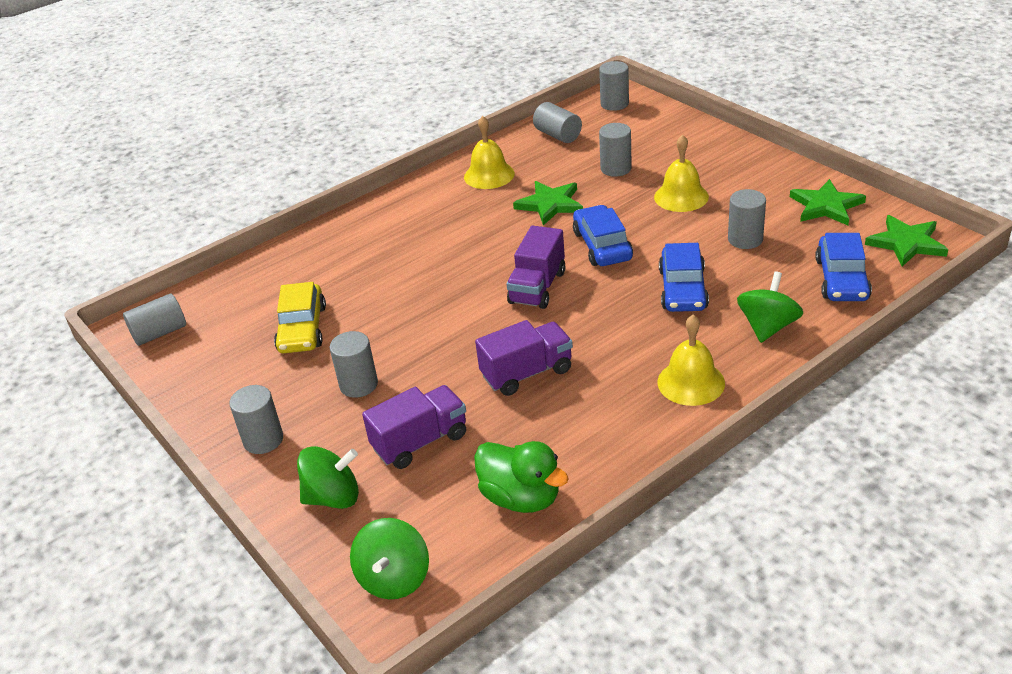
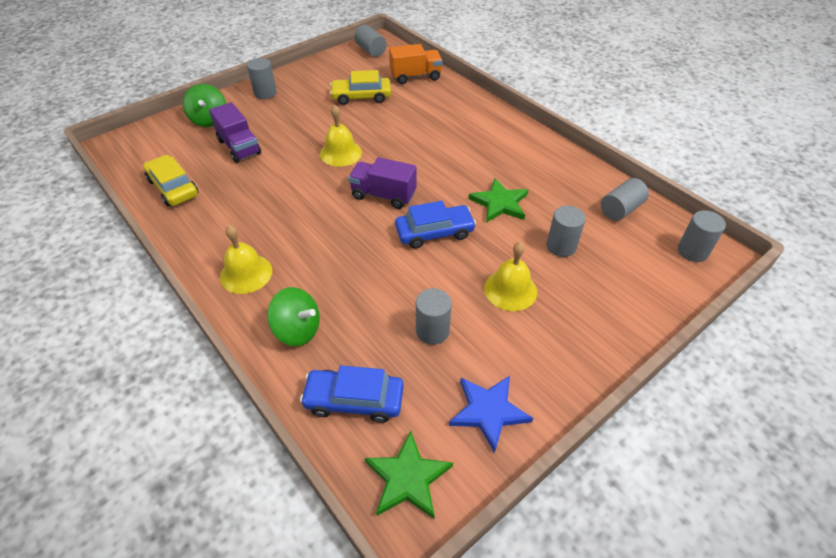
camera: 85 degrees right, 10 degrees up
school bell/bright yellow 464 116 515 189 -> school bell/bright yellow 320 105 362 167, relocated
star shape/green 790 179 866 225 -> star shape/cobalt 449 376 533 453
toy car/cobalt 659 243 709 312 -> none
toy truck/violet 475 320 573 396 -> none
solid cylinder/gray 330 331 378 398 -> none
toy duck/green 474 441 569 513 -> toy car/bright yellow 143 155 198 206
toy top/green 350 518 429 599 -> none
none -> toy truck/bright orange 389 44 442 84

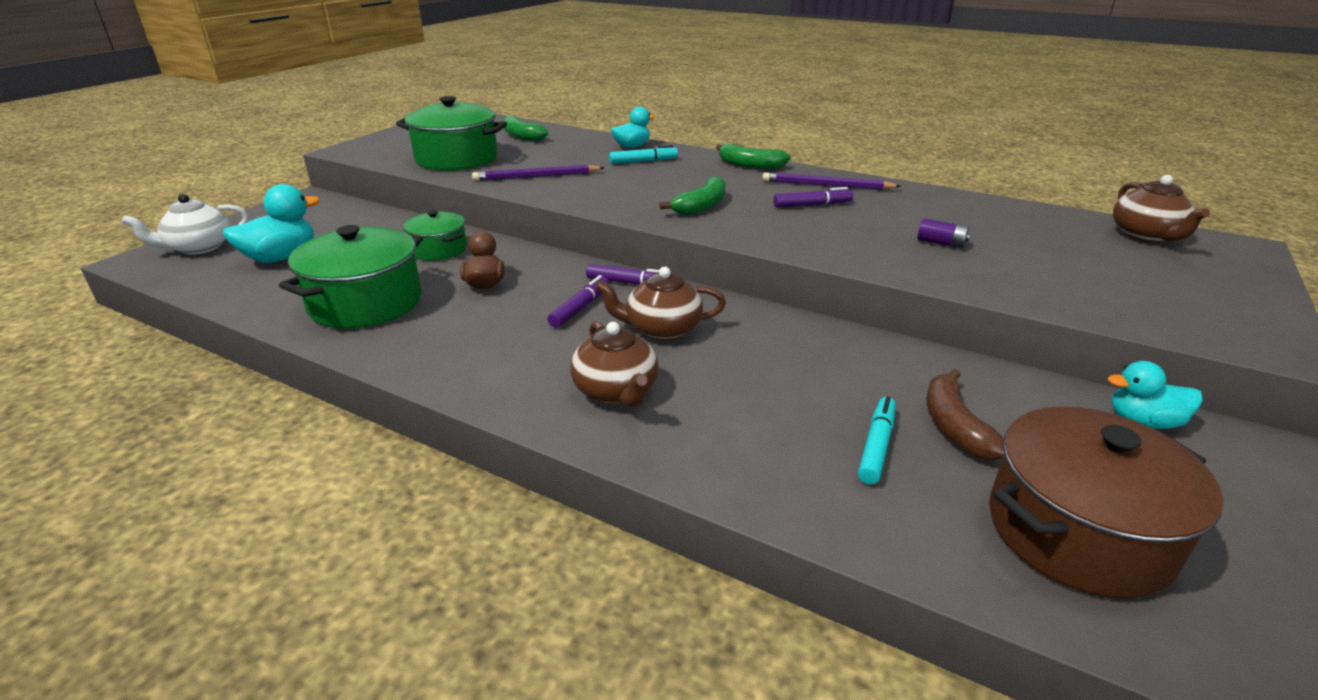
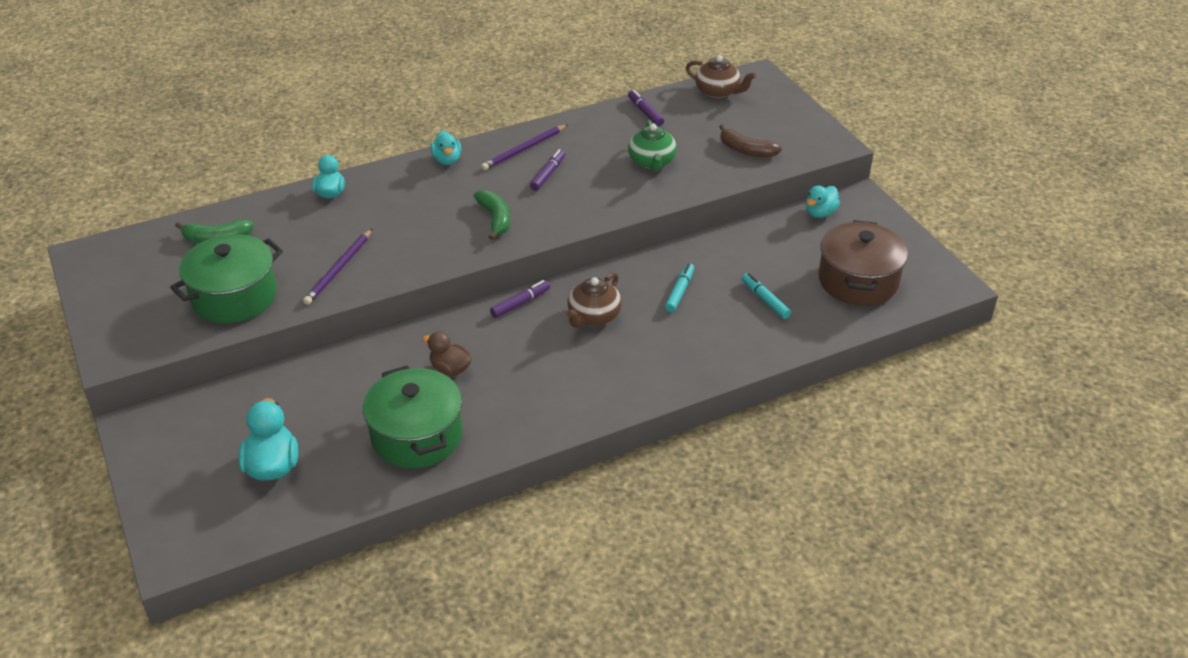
camera: 55 degrees left, 10 degrees up
toy banana/green 716 144 791 169 -> toy duck/turquoise 430 131 461 165
felt pen/turquoise 609 145 678 164 -> felt pen/turquoise 665 263 694 312, relocated
teapot/snow-white 122 194 248 255 -> none
stockpot/green 404 210 467 261 -> none
AA battery/violet 917 218 970 248 -> teapot/green 628 120 677 171
felt pen/violet 547 275 609 328 -> felt pen/violet 628 90 664 126, relocated
teapot/brown 570 321 659 407 -> none
toy banana/brown 926 369 1004 460 -> toy banana/brown 719 125 782 158, relocated

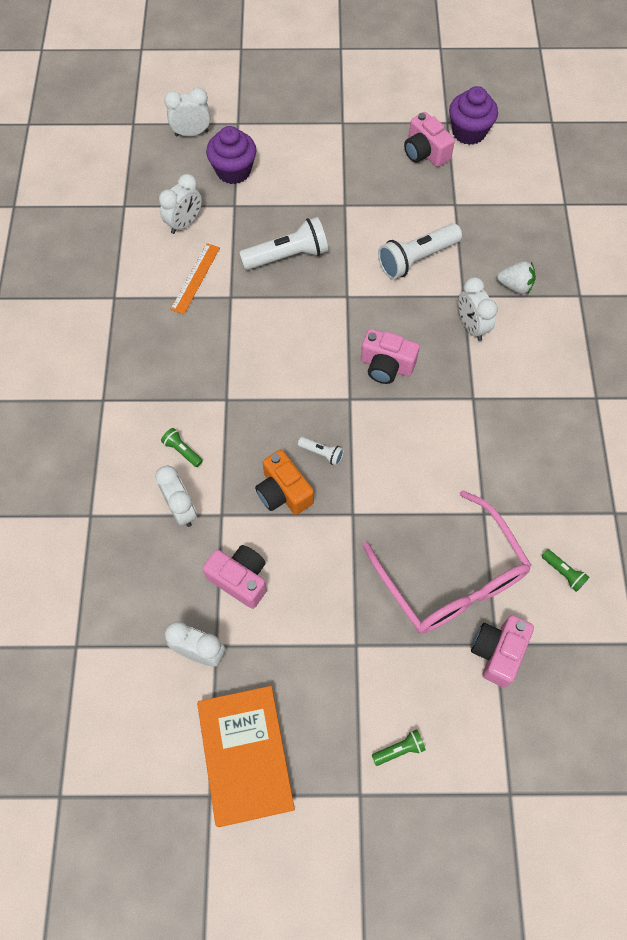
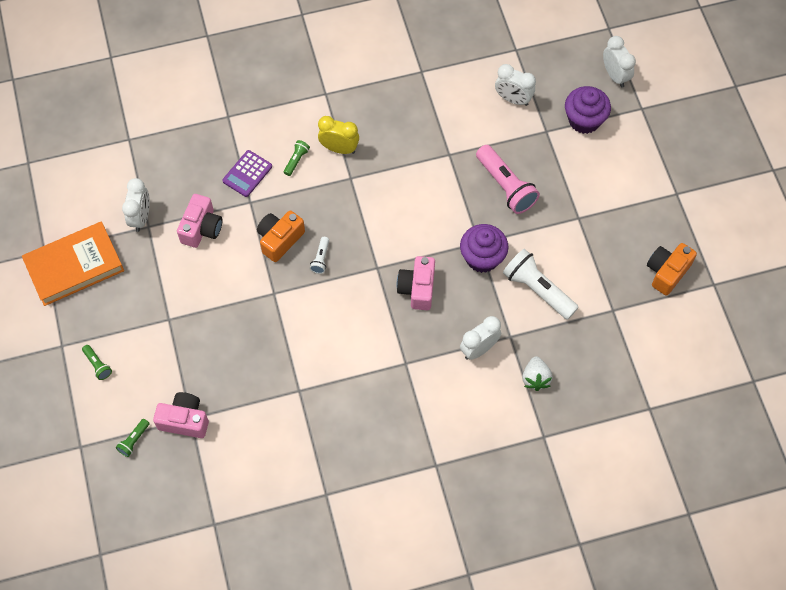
camera: 75 degrees right, 0 degrees up
fairy cake/violet 449 86 498 145 -> fairy cake/violet 460 224 508 273, relocated
camera/pink 404 112 455 167 -> camera/bright orange 647 243 697 296
flashlight/snow-white 239 217 328 270 -> flashlight/pink 476 145 540 214
straightedge/bright orange 170 243 220 314 -> none
bedside clock/snow-white 155 466 197 527 -> adding machine/violet 222 150 272 197
glasses/pink 363 490 532 634 -> none
flashlight/green 542 549 589 592 -> flashlight/green 116 419 150 457, relocated
none -> bedside clock/bright yellow 318 116 359 154

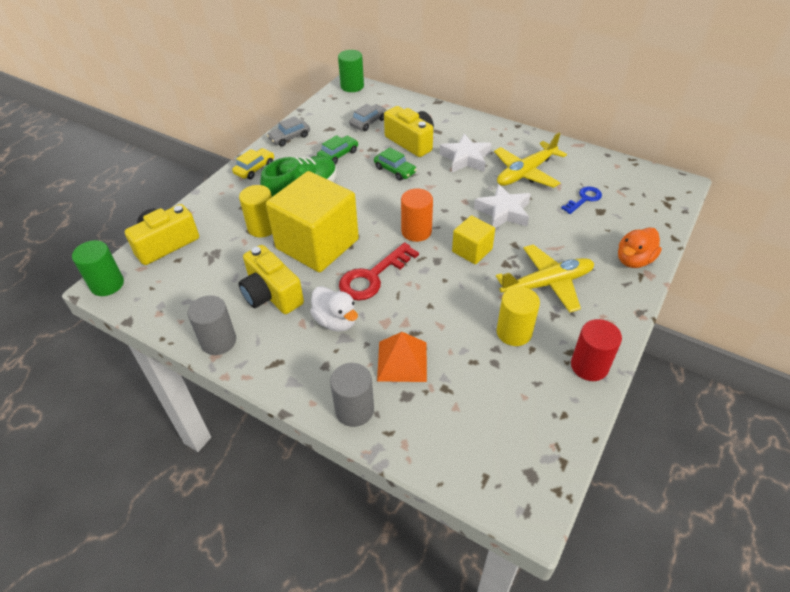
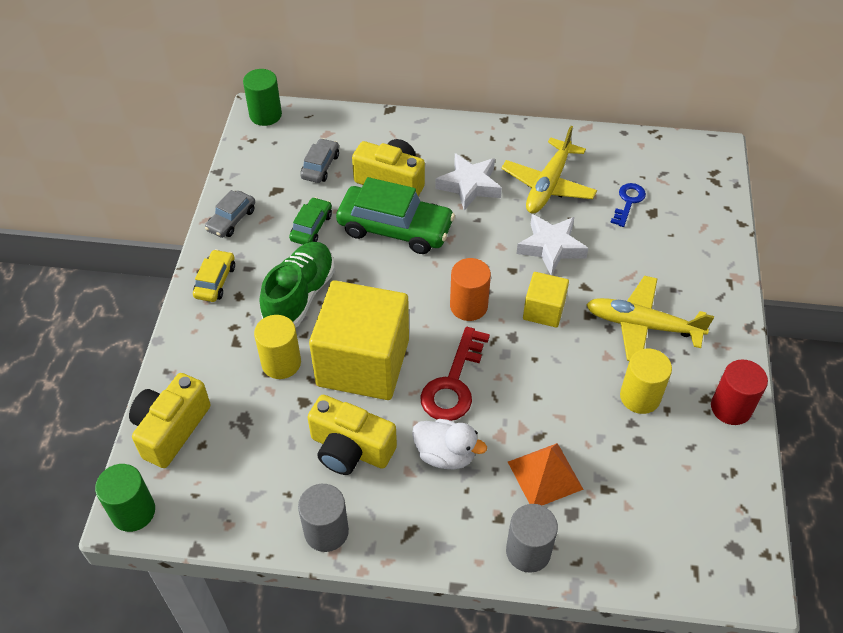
camera: 25 degrees left, 5 degrees up
toy car/green 374 147 417 181 -> toy car/green 336 177 455 254, x1.94
toy duck/bright orange 618 227 662 268 -> none
toy plane/bright yellow 496 244 594 312 -> toy plane/bright yellow 586 276 714 361, 120 degrees counterclockwise

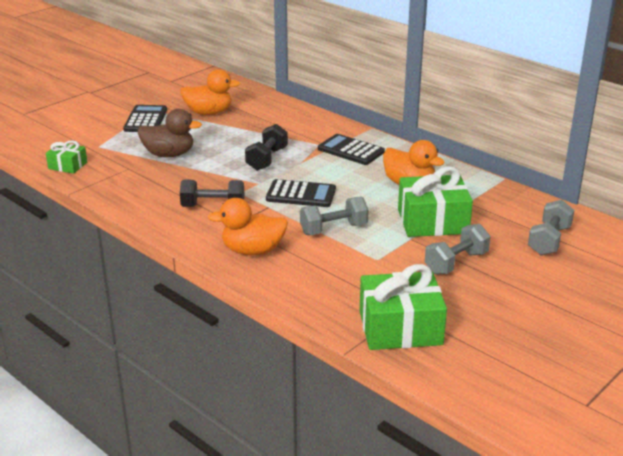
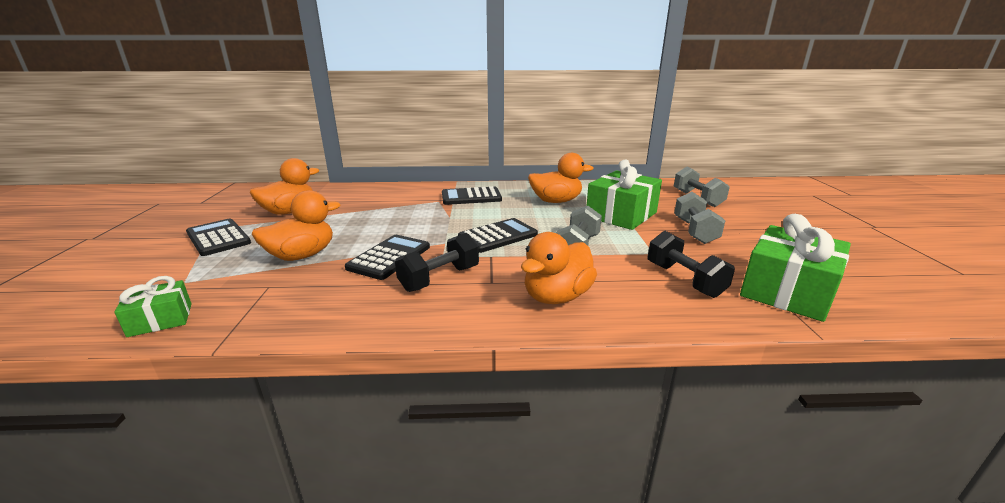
camera: 45 degrees left, 5 degrees down
toy duck/brown 138 109 202 157 -> toy duck/bright orange 252 190 340 261
dumbbell/ebony 245 124 288 171 -> dumbbell/ebony 648 231 735 298, relocated
none -> adding machine/ebony 345 235 430 280

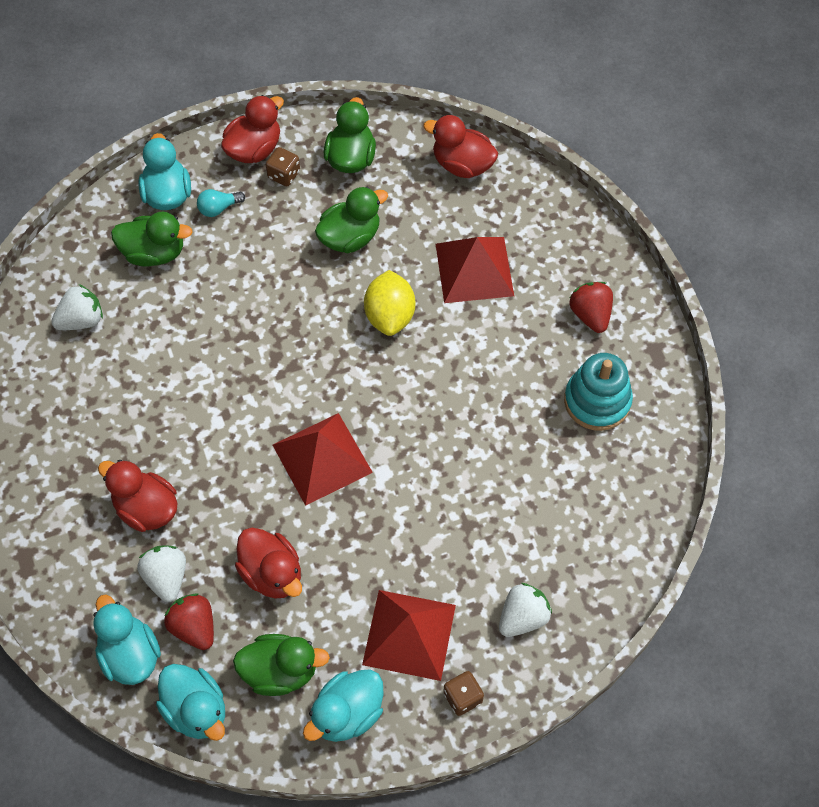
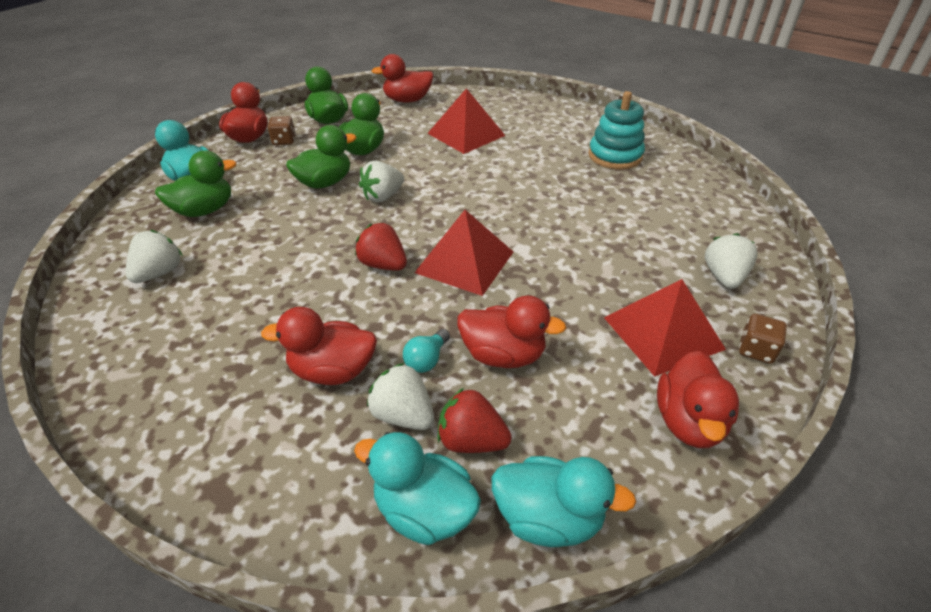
camera: 35 degrees left, 20 degrees down
lightbulb/turquoise 197 189 245 217 -> lightbulb/turquoise 403 329 450 373, relocated
toy lemon/bright yellow 364 270 415 336 -> none
berry/red 569 282 613 333 -> berry/red 355 223 407 270, relocated
toy duck/green 233 634 330 696 -> toy duck/green 286 125 357 189, relocated
toy duck/turquoise 303 669 384 742 -> toy duck/red 657 351 739 448
none -> berry/snow-white 359 161 404 202

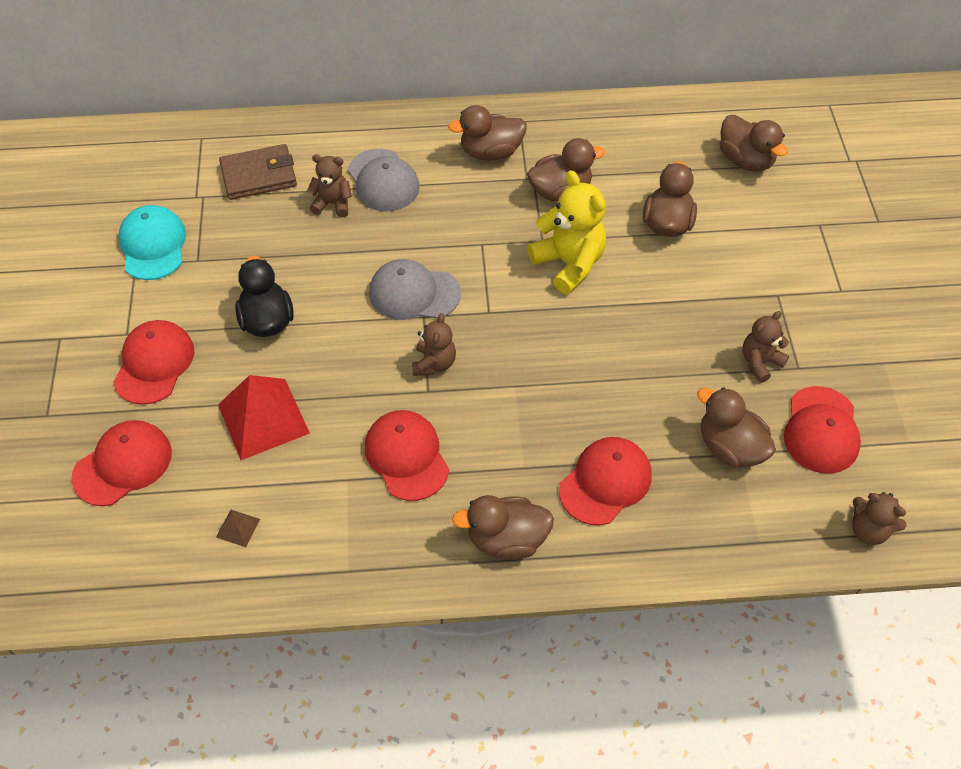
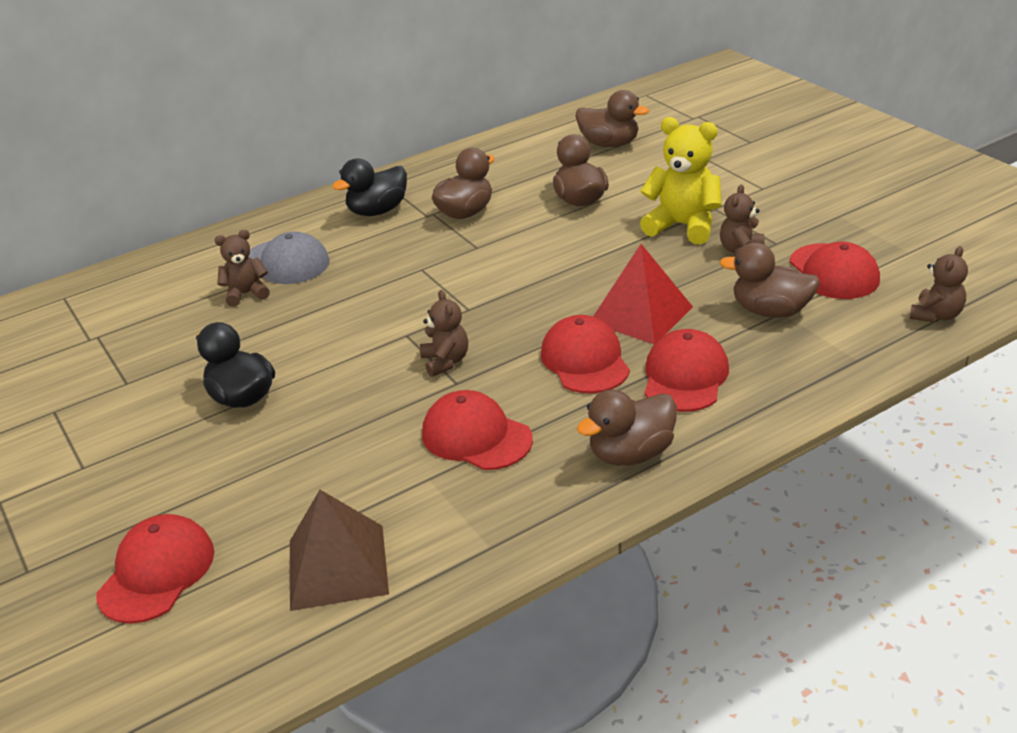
camera: 25 degrees left, 20 degrees down
toy duck/brown 448 105 527 161 -> toy duck/ebony 332 159 407 216
billfold/brown 219 144 297 200 -> none
stuffed bear/bright yellow 528 170 606 294 -> stuffed bear/bright yellow 640 117 722 244, relocated
cap/turquoise 118 205 186 280 -> none
cap/gray 369 259 461 320 -> none
cap/red 113 320 194 405 -> cap/red 541 315 630 393, relocated
pyramid/red 218 375 310 460 -> pyramid/red 593 244 693 344, relocated
stuffed bear/brown 852 492 906 545 -> stuffed bear/brown 910 246 968 322, 60 degrees counterclockwise
pyramid/brown 216 510 260 547 -> pyramid/brown 290 490 389 611, x2.32

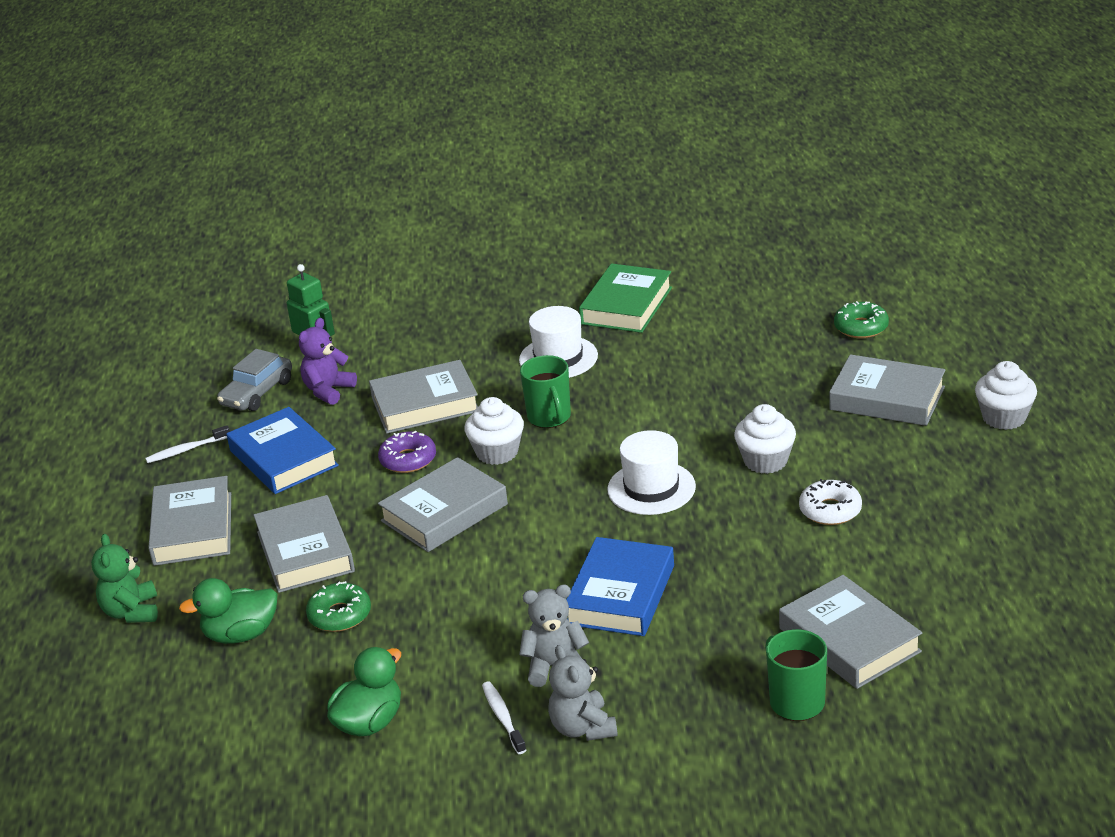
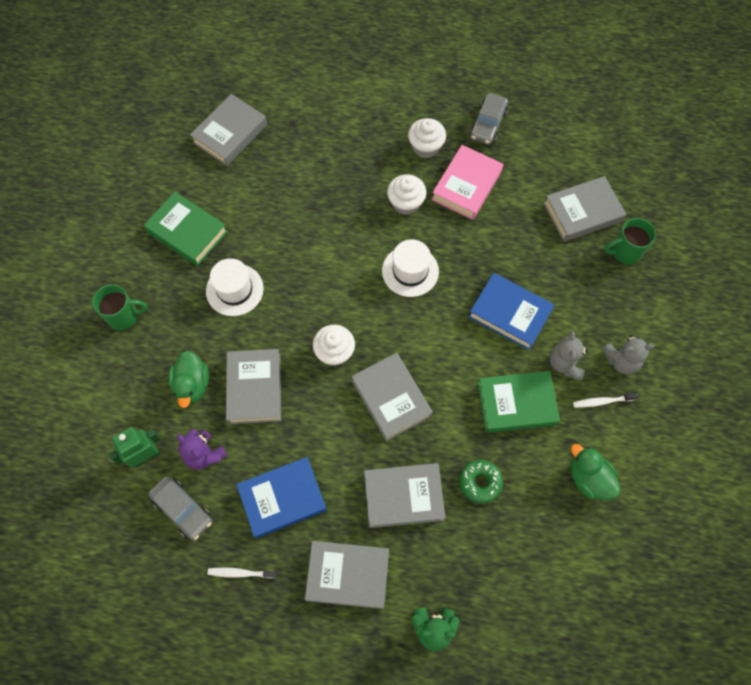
camera: 80 degrees left, 35 degrees up
donut/green 834 301 889 338 -> none
hardback/gray 829 354 946 426 -> hardback/gray 190 94 267 166, relocated
tea mug/green 520 355 571 428 -> tea mug/green 92 284 148 330, relocated
fairy cake/snow-white 975 361 1037 430 -> fairy cake/snow-white 408 118 446 158, relocated
toothbrush/snow-white 145 425 230 463 -> toothbrush/snow-white 208 567 277 578, 105 degrees clockwise
donut/violet 378 431 436 473 -> none
donut/snow-white 799 479 862 525 -> hardback/pink 431 145 503 220
toy duck/green 179 578 277 644 -> toy duck/green 168 351 209 408, relocated
none -> toy car/gray 469 93 508 145
none -> hardback/green 478 371 560 433

